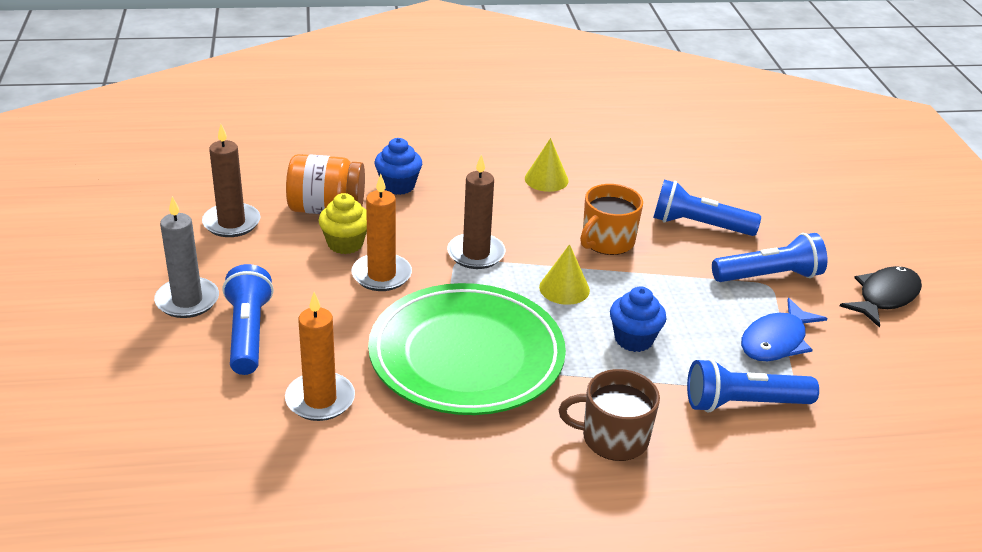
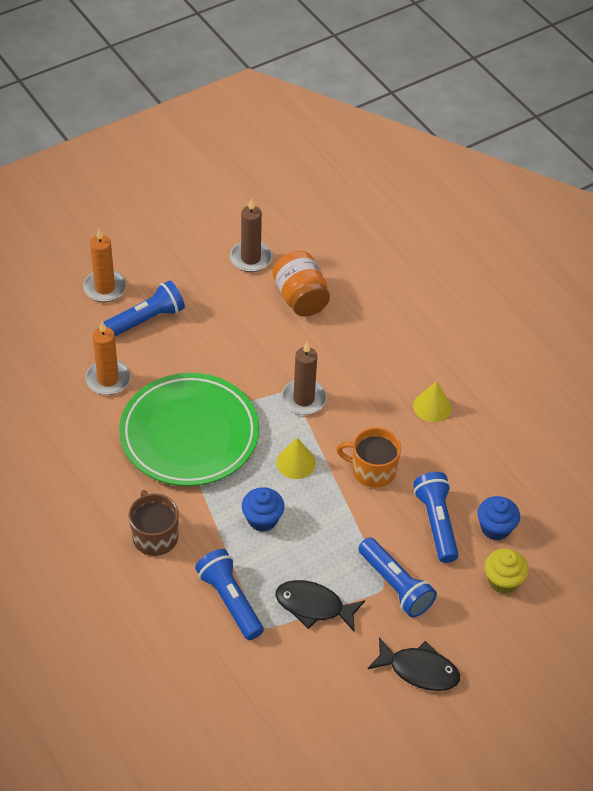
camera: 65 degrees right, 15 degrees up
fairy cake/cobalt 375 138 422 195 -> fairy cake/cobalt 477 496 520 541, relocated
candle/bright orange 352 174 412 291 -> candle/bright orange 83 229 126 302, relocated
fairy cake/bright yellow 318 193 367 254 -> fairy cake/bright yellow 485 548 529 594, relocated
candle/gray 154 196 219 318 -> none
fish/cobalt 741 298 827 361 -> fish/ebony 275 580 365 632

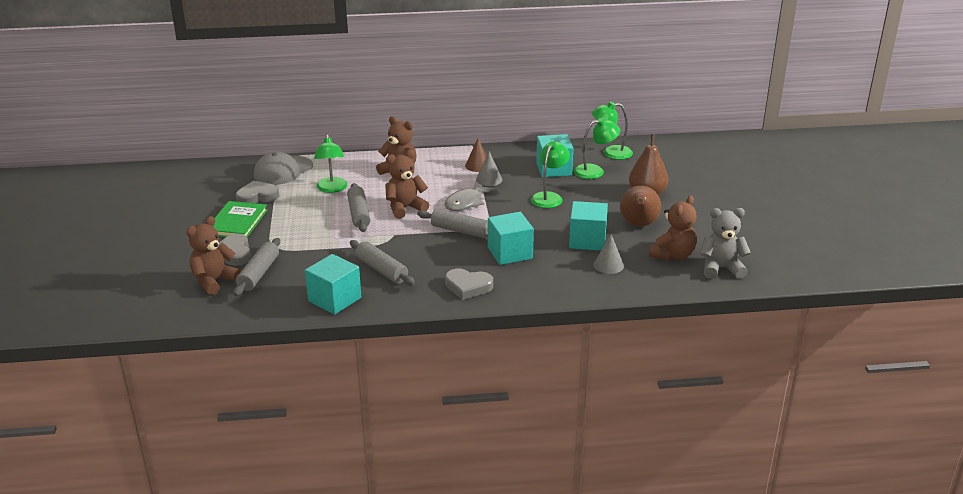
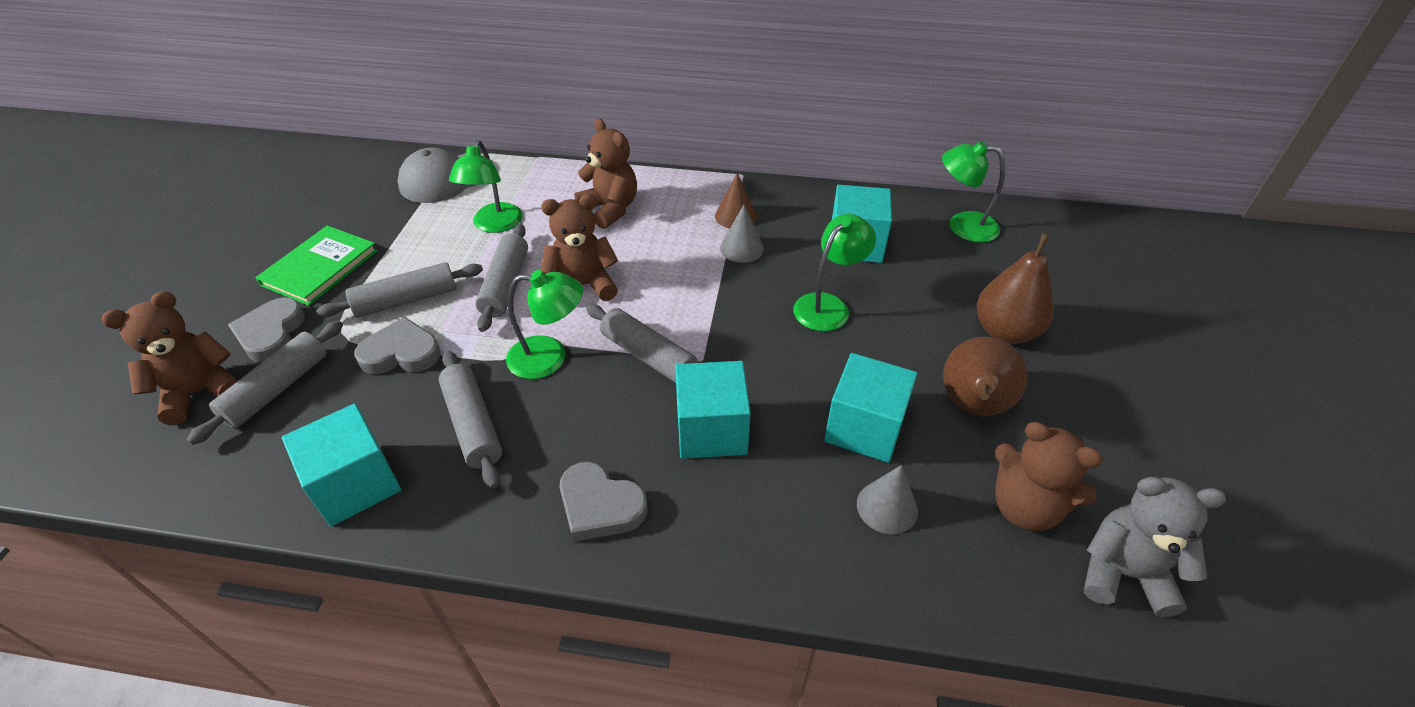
camera: 15 degrees right, 15 degrees up
desk lamp/green 574 118 620 179 -> desk lamp/green 506 270 583 379, relocated
heart shape/gray 236 181 279 203 -> heart shape/gray 354 317 441 374, relocated
fish/gray 444 182 496 211 -> none
stuffed bear/brown 649 196 697 261 -> stuffed bear/brown 995 422 1103 531, 75 degrees clockwise
none -> pastry roller/gray 316 262 483 318

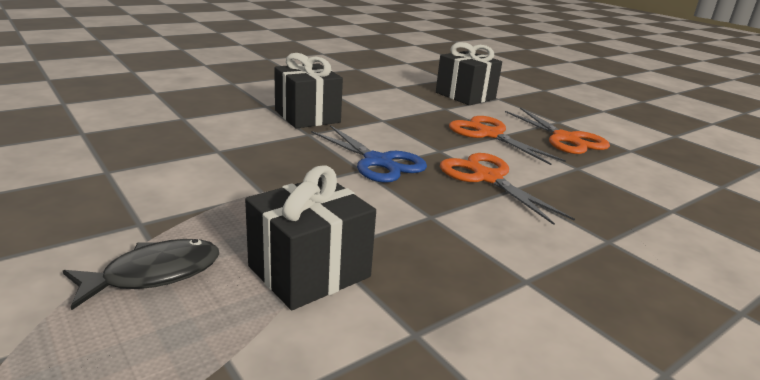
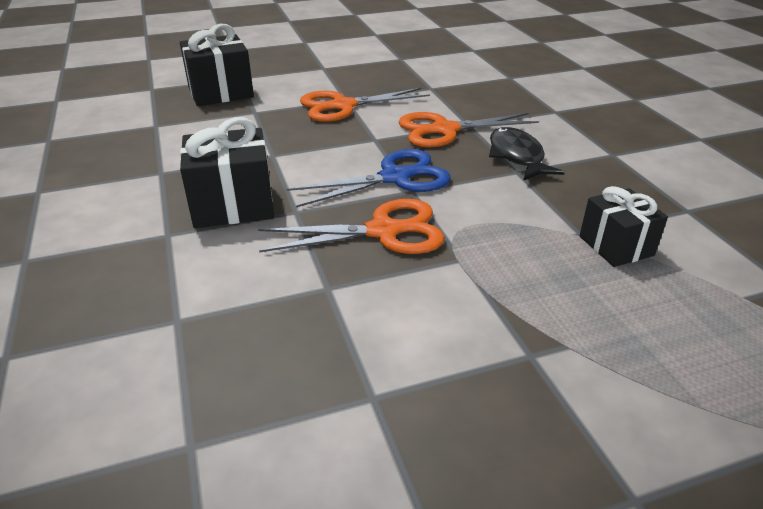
camera: 70 degrees left, 10 degrees up
shears/bright orange 505 108 610 154 -> shears/bright orange 258 199 445 254, relocated
gift/ebony 245 165 376 310 -> gift/ebony 580 186 668 267, x0.66
fish/ebony 63 239 219 310 -> fish/ebony 489 127 565 181, relocated

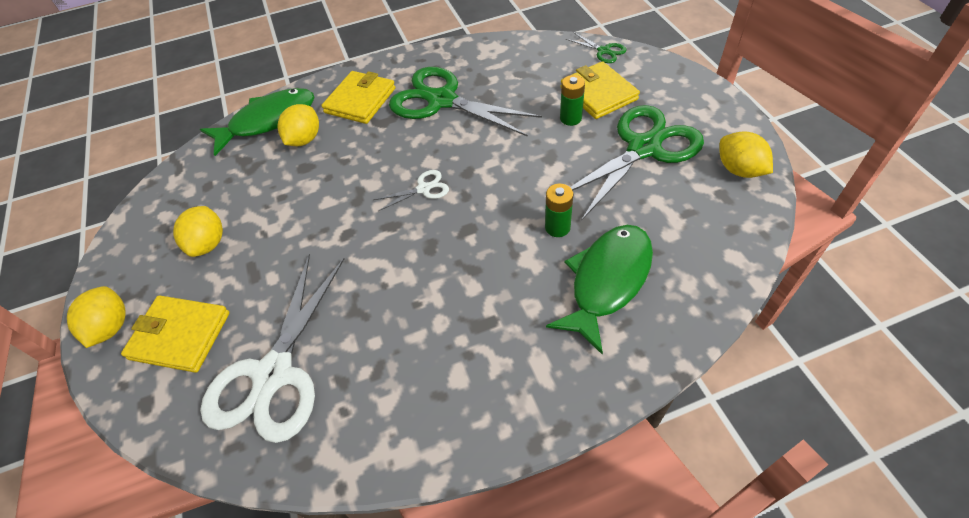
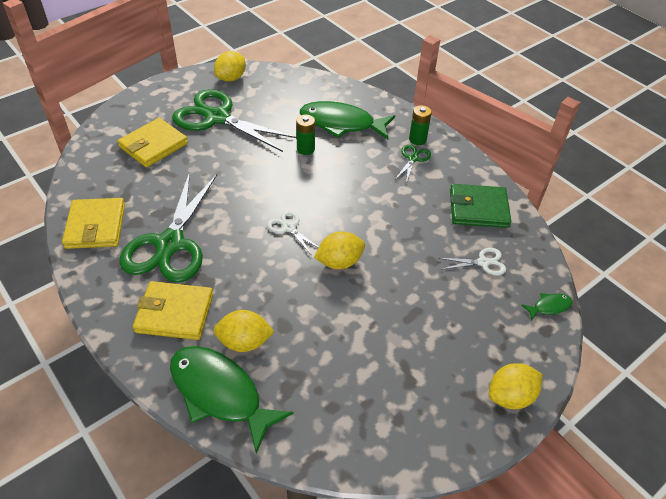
camera: 115 degrees left, 5 degrees down
shears/green 566 32 627 63 -> shears/green 396 144 431 183, relocated
AA battery/green 560 75 585 126 -> AA battery/green 409 105 432 145, relocated
toy lemon/bright yellow 173 206 223 257 -> toy lemon/bright yellow 314 231 365 269, relocated
shears/snow-white 200 254 344 443 -> shears/snow-white 438 248 506 275, x0.43
billfold/bright yellow 121 295 230 373 -> billfold/bright yellow 62 198 125 249, relocated
none -> billfold/green 450 184 511 228
none -> fish/green 521 293 573 320

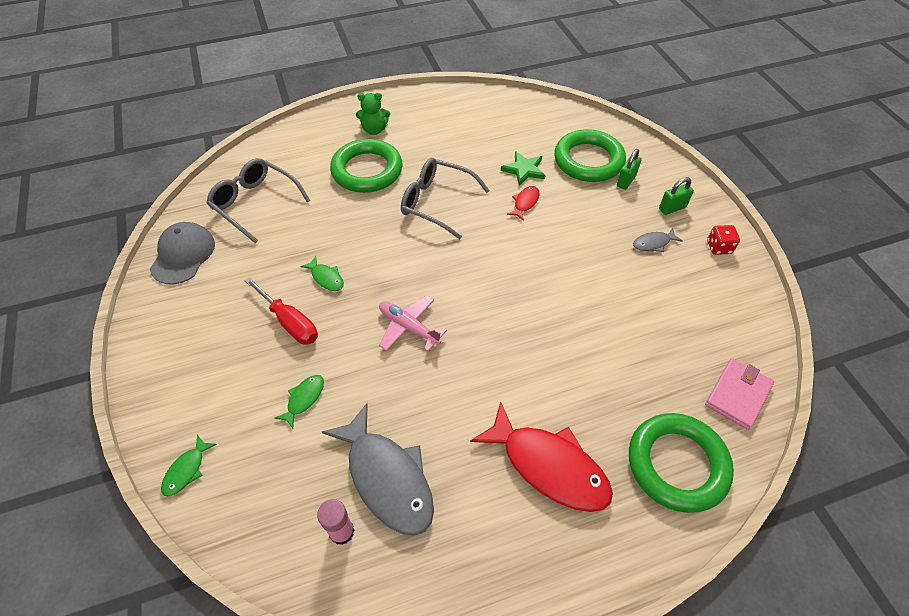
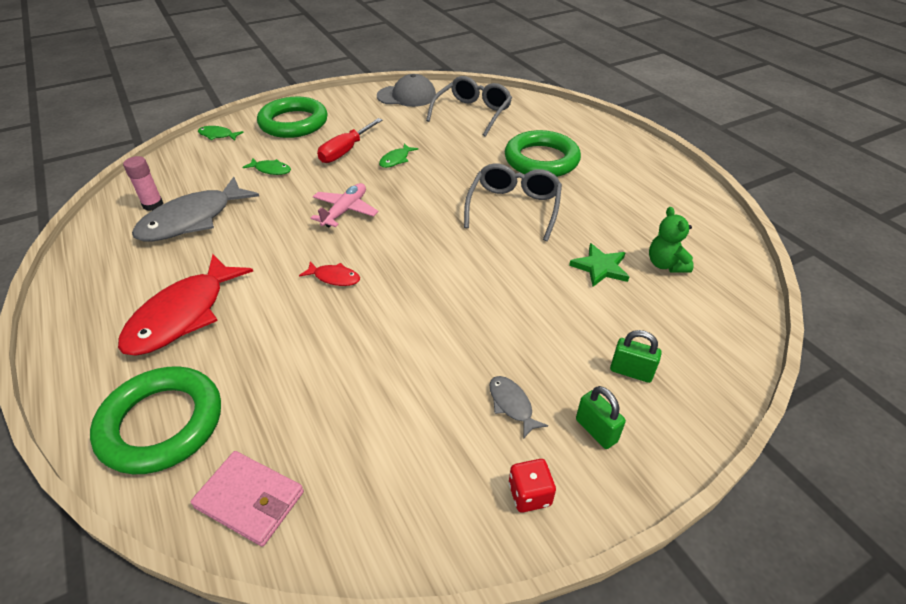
camera: 80 degrees right, 10 degrees down
stuffed bear/green 356 93 390 135 -> stuffed bear/green 649 207 694 273, relocated
torus/green 554 129 626 182 -> torus/green 257 97 328 138, relocated
fish/red 507 186 540 221 -> fish/red 299 261 360 286, relocated

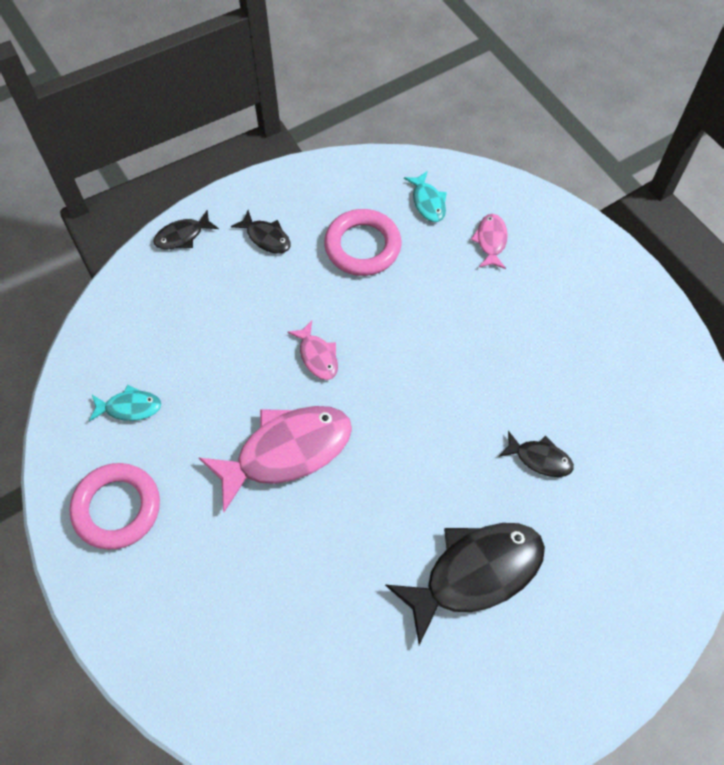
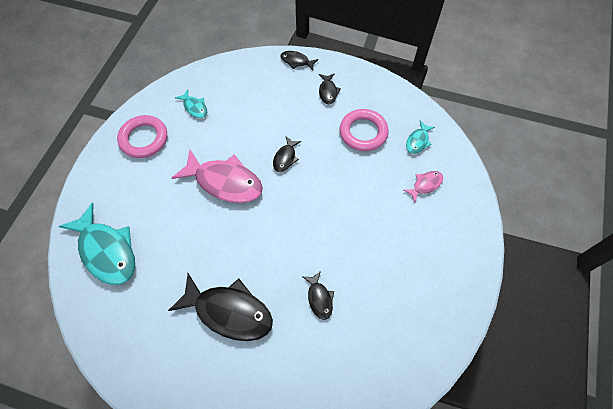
camera: 50 degrees right, 0 degrees up
fish/pink 287 321 338 380 -> fish/ebony 273 137 301 172
none -> fish/turquoise 59 202 135 285

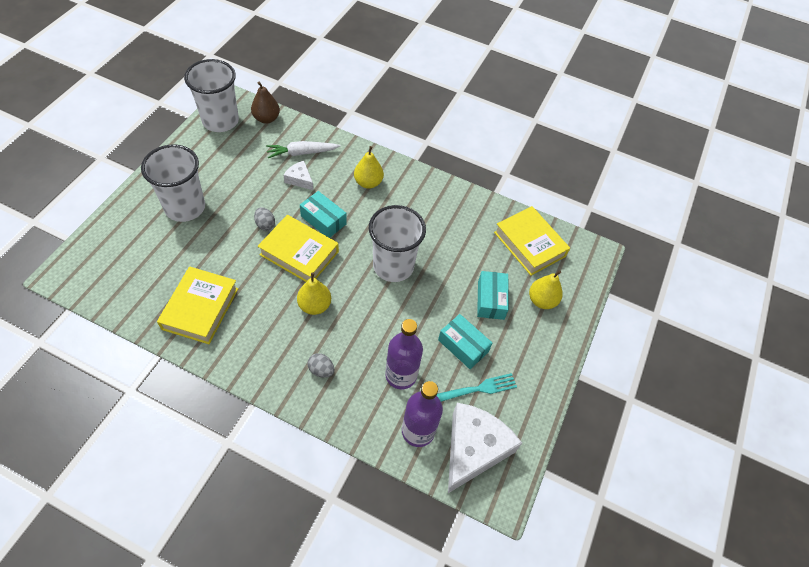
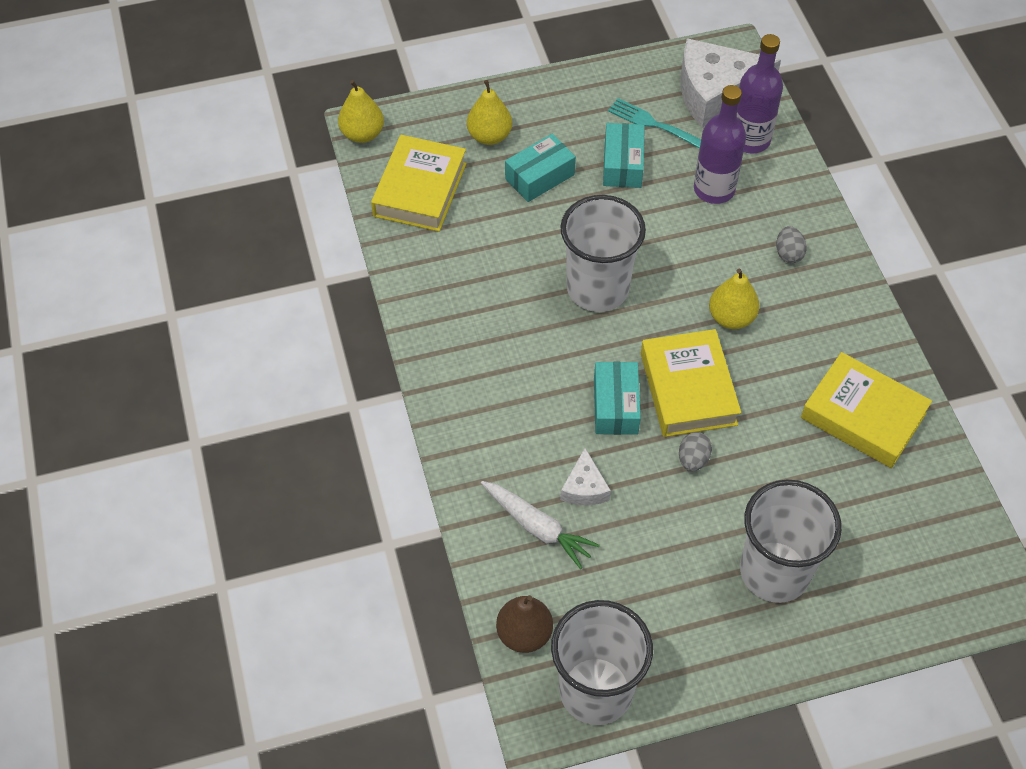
camera: 125 degrees left, 0 degrees up
pear fruit/bright yellow 354 146 384 189 -> pear fruit/bright yellow 338 80 384 143, relocated
hardback/bright yellow 157 266 238 344 -> hardback/bright yellow 801 352 932 468, 60 degrees clockwise

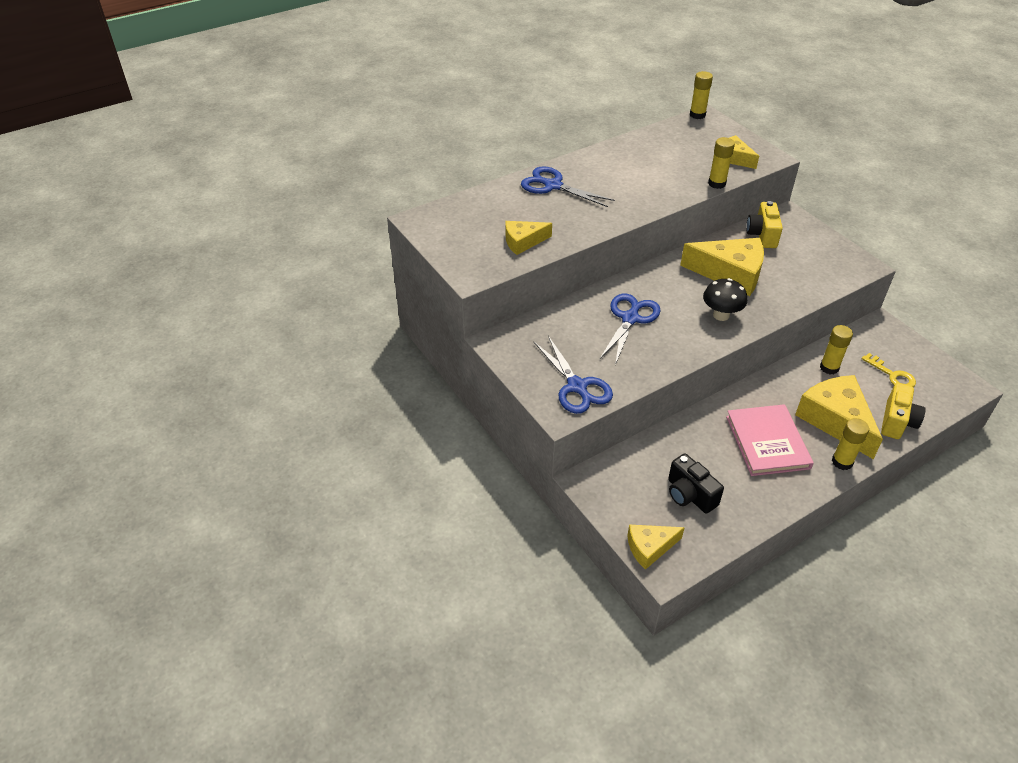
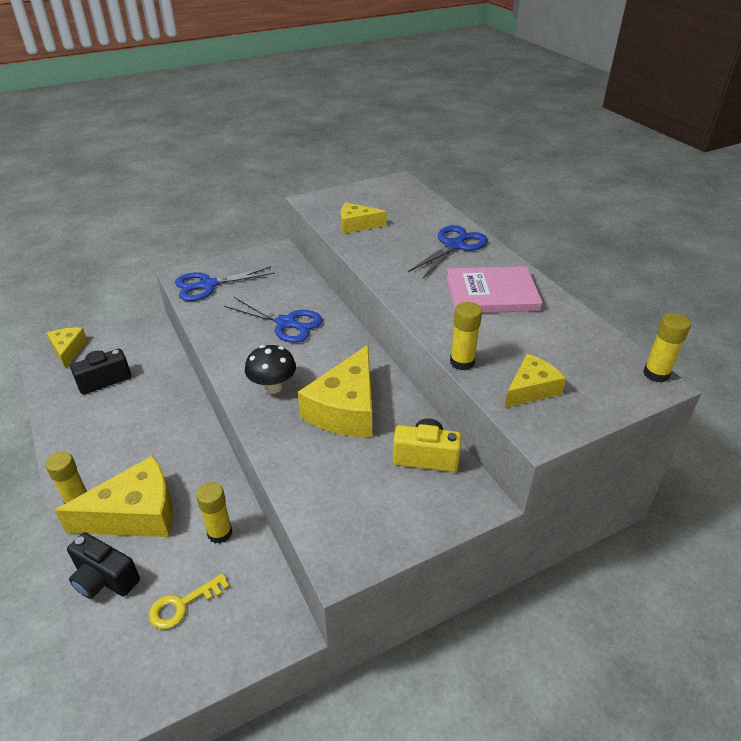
camera: 95 degrees right, 5 degrees down
cheese wedge/bright yellow 506 221 552 255 -> cheese wedge/bright yellow 341 202 387 234, 75 degrees counterclockwise
camera/bright yellow 881 383 926 439 -> camera/ebony 67 532 140 599
hardback/pink 726 404 814 476 -> hardback/pink 446 266 543 313, relocated

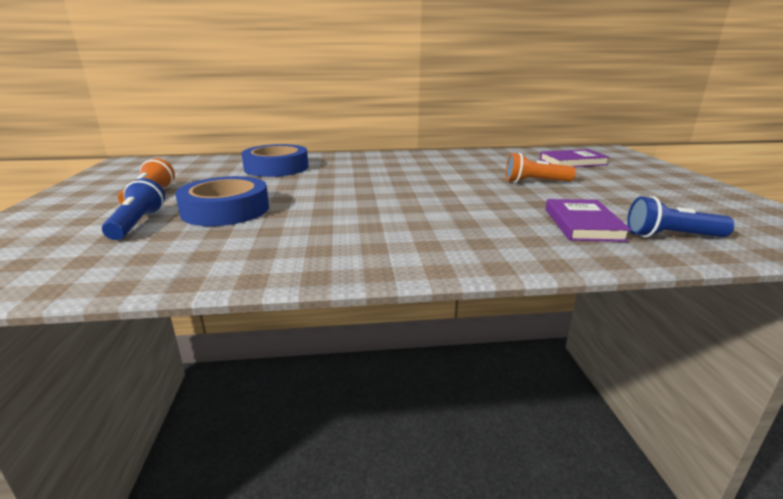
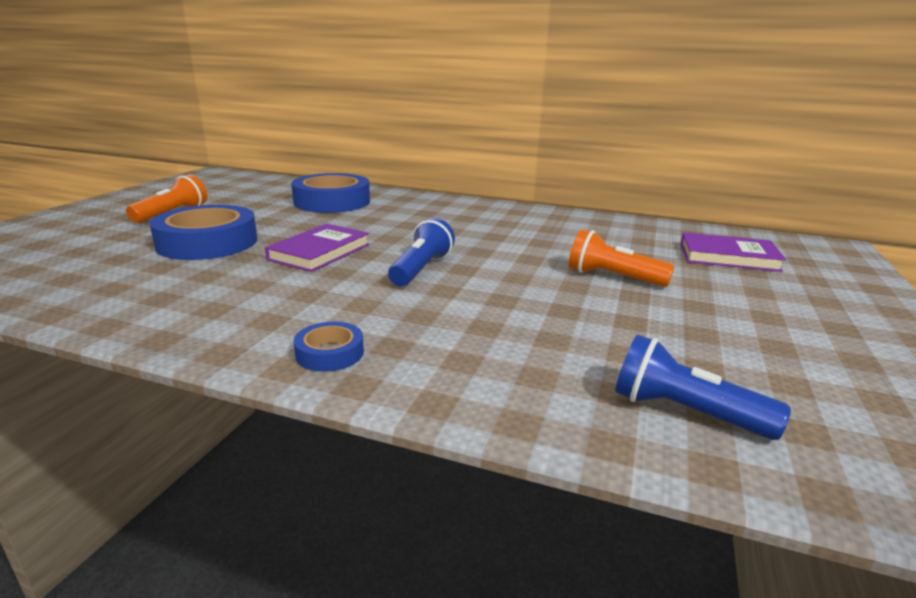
camera: 25 degrees right, 0 degrees up
flashlight/cobalt 102 178 165 240 -> flashlight/cobalt 388 218 455 286, relocated
hardback/violet 545 199 631 242 -> hardback/violet 265 224 370 272, relocated
none -> roll of tape/cobalt 293 322 364 372

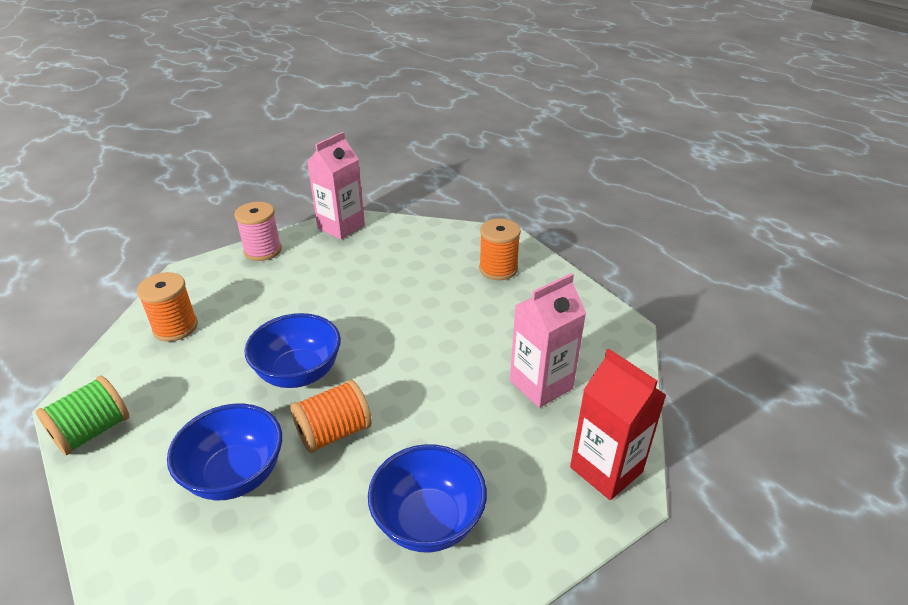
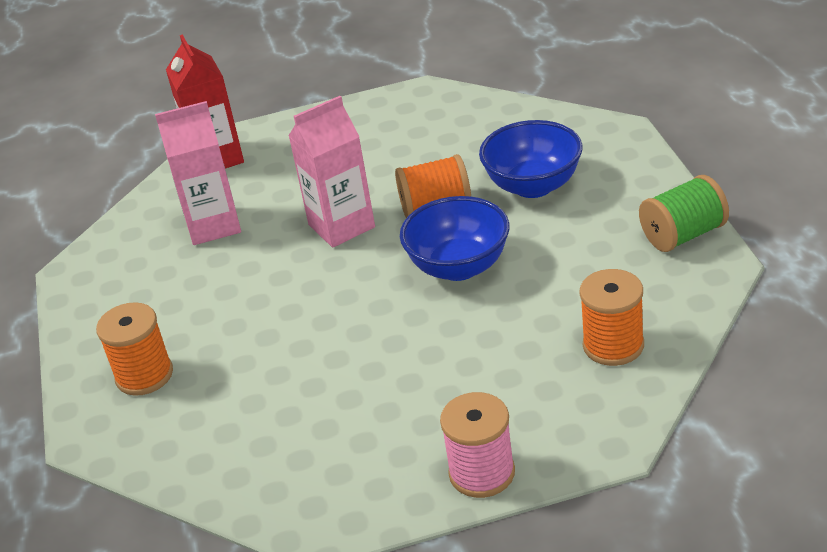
camera: 155 degrees left, 0 degrees up
milk carton/pink 307 132 365 240 -> milk carton/pink 288 96 375 247, relocated
bowl/cobalt 368 444 487 553 -> none

